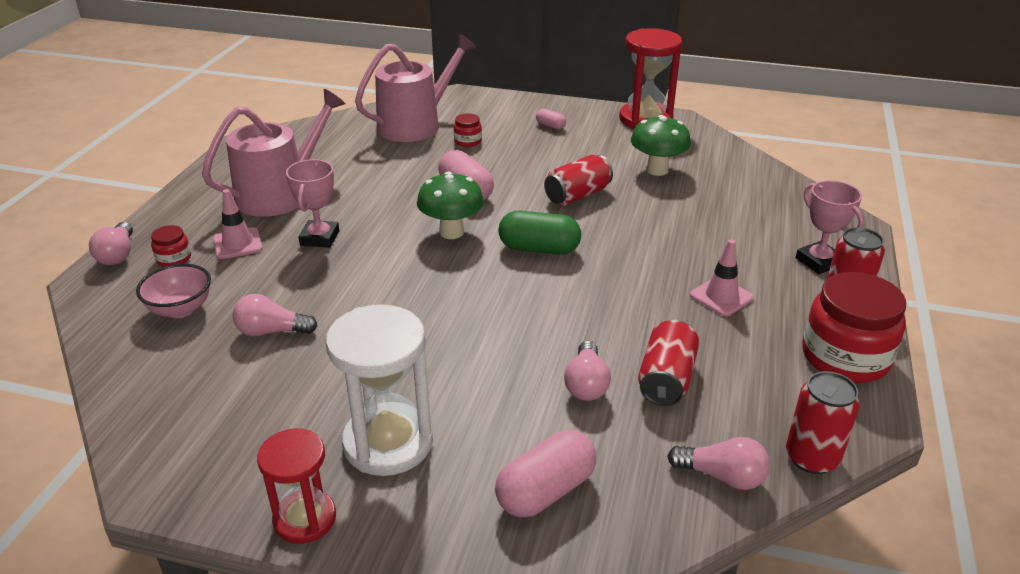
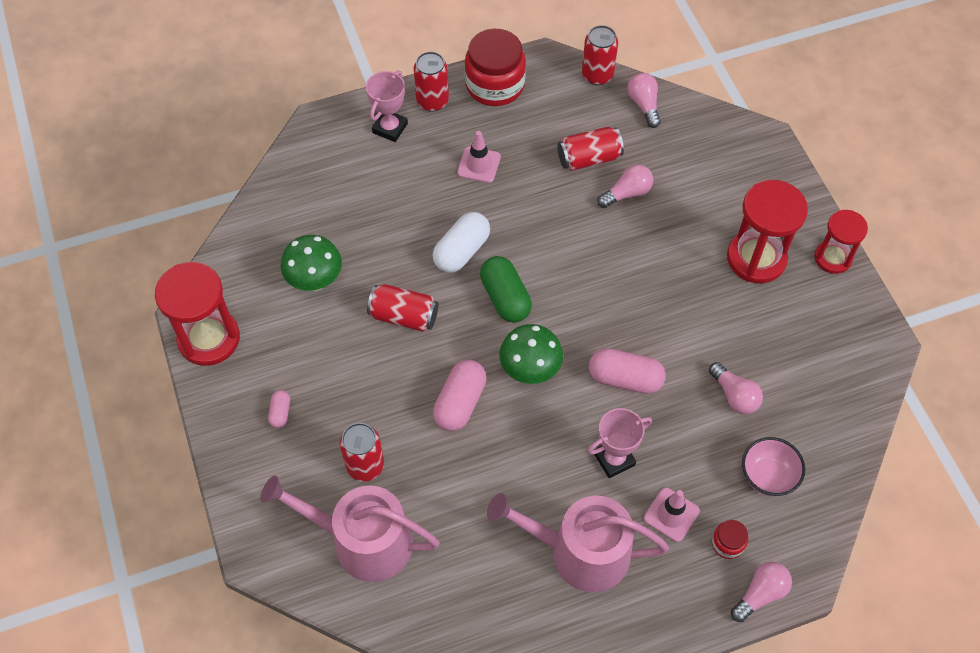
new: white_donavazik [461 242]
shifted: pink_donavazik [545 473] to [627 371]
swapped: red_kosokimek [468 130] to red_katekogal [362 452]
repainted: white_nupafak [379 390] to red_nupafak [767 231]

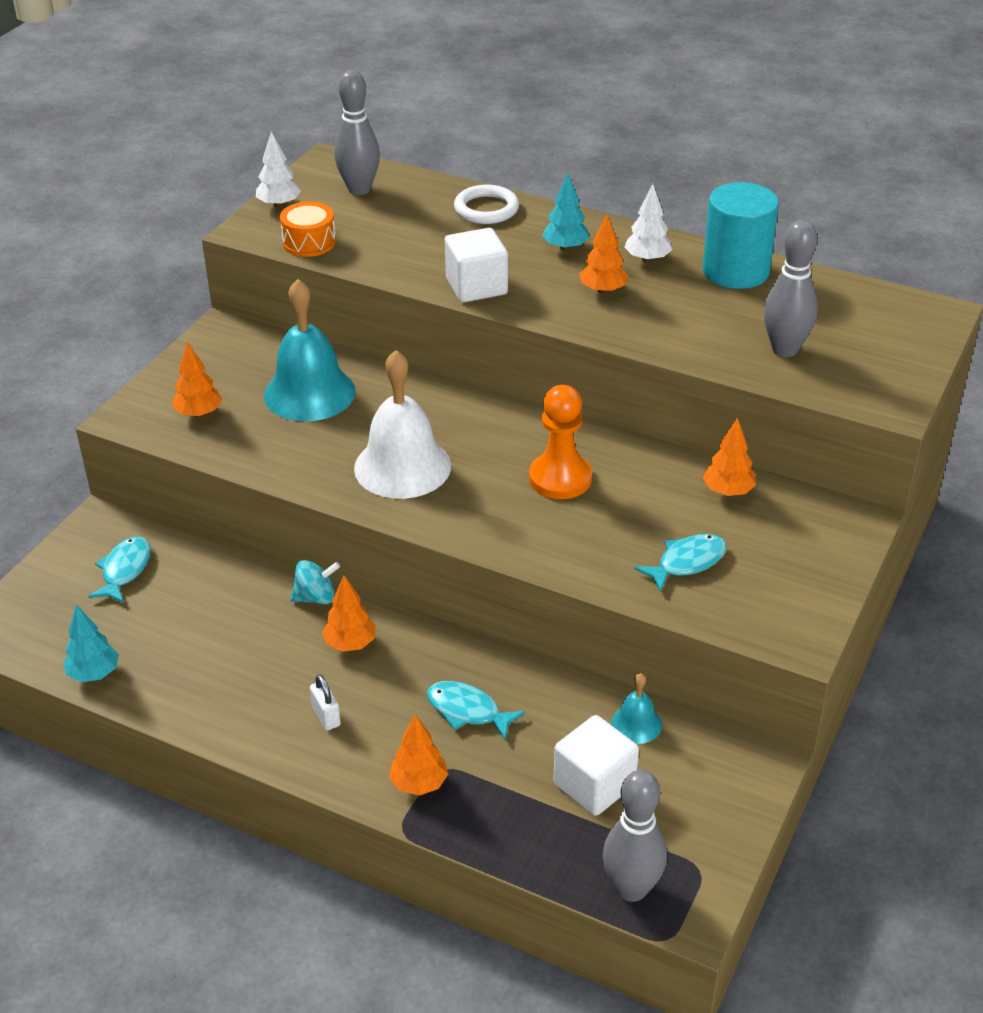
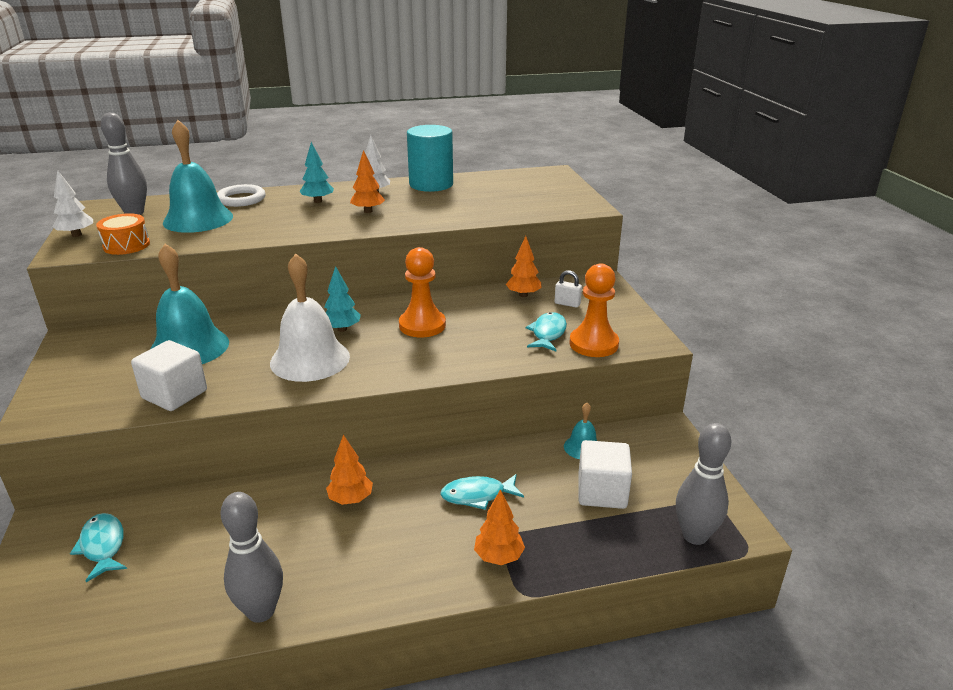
gone: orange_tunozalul [197 380]; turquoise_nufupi [315 582]
new: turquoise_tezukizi [198 176]; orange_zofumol [594 310]
shifted: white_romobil [476 265] to [169 375]; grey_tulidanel [790 288] to [251 557]; turquoise_tunozalul [91 643] to [343 299]; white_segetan [325 702] to [568 289]

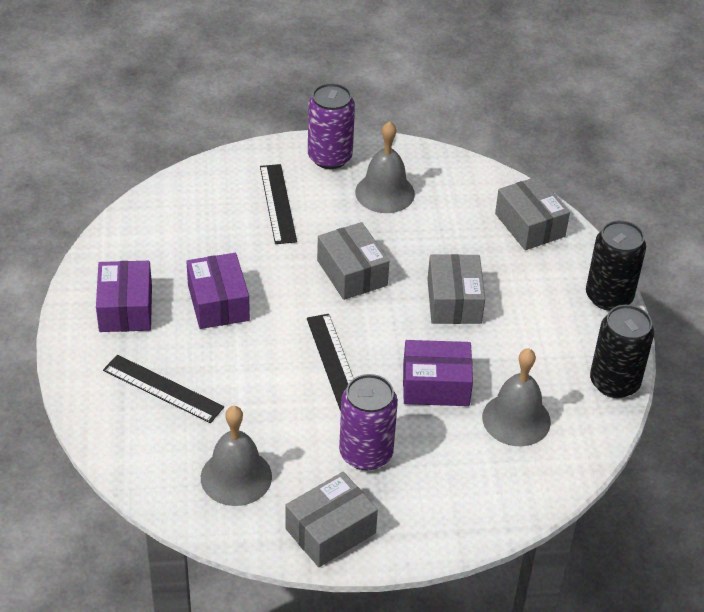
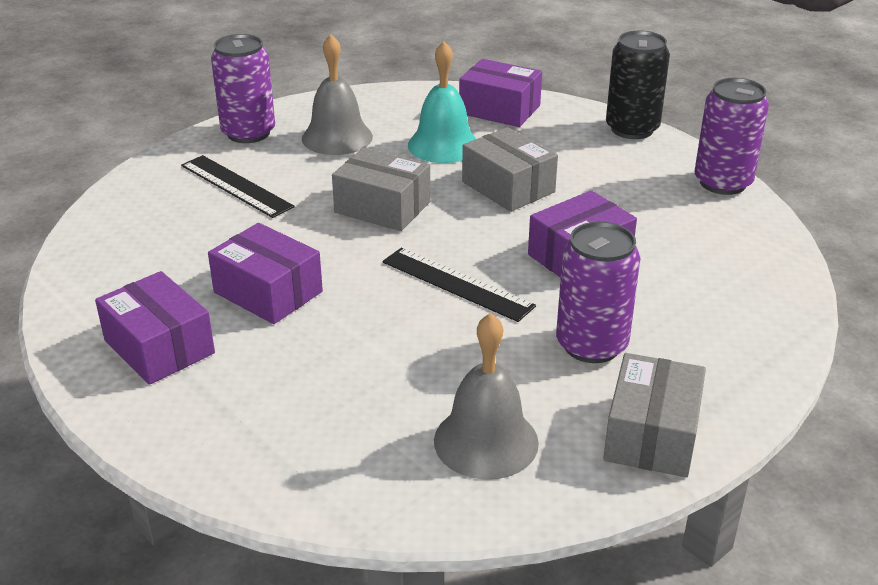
gone: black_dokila [163 389]; grey_tezukizi [516 397]
new: turquoise_tezukizi [442 102]
repainted: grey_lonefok [532 213] to purple_lonefok [500 93]; black_katekogal [622 351] to purple_katekogal [732 136]

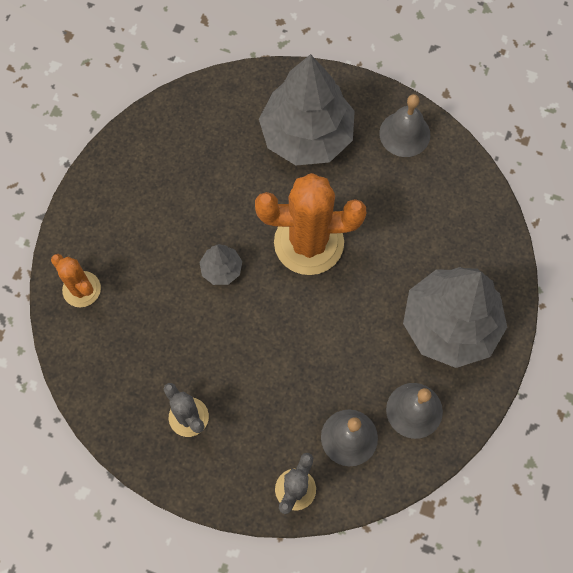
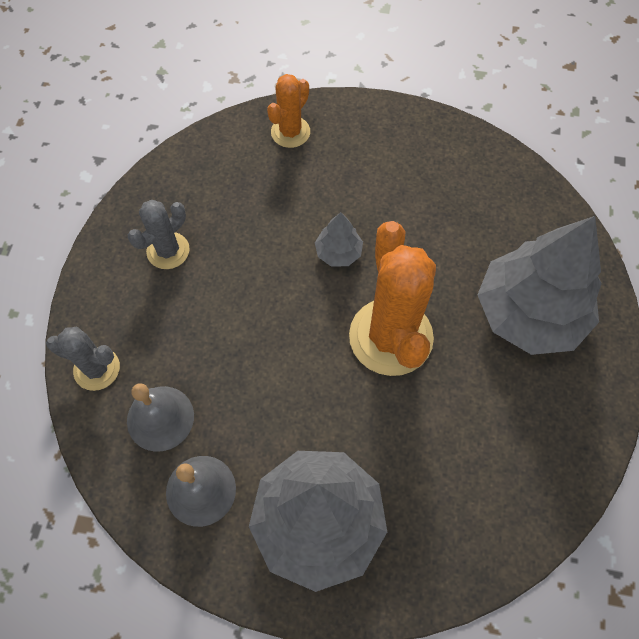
gone: grey_tezukizi [404 125]

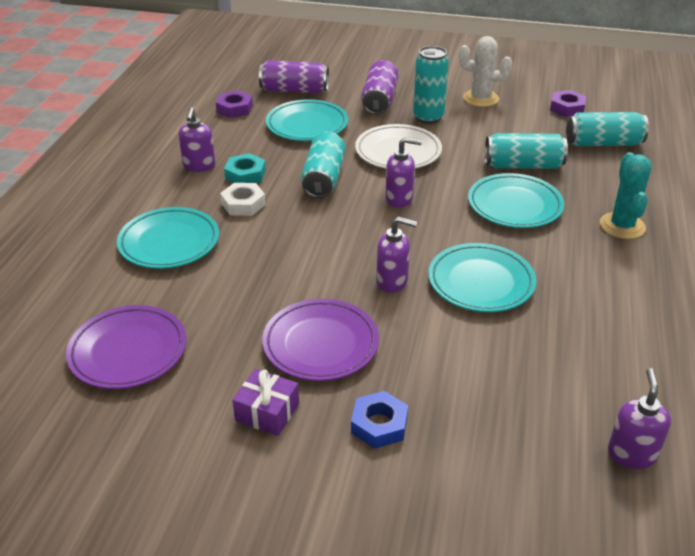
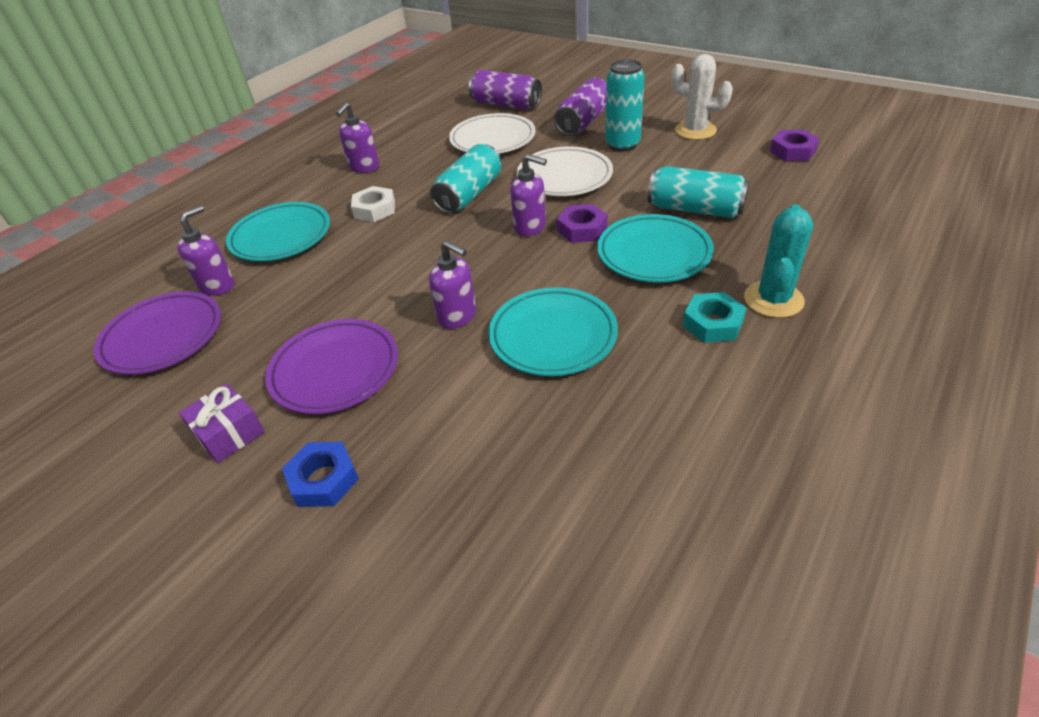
gone: turquoise_katekogal [607 129]
shifted: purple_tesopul [639 418] to [205 250]; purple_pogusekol [234 104] to [582 223]; turquoise_pogusekol [245 168] to [714 317]
repainted: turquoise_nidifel [307 120] to white_nidifel [492 133]

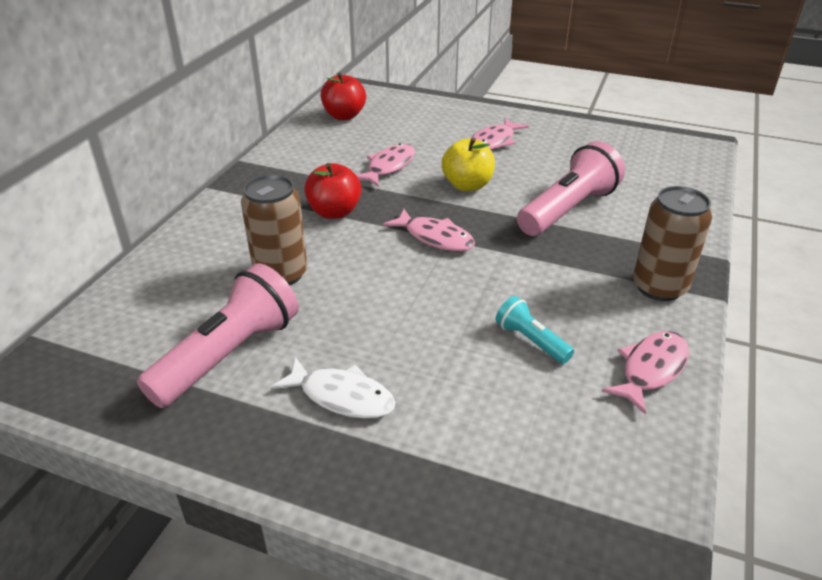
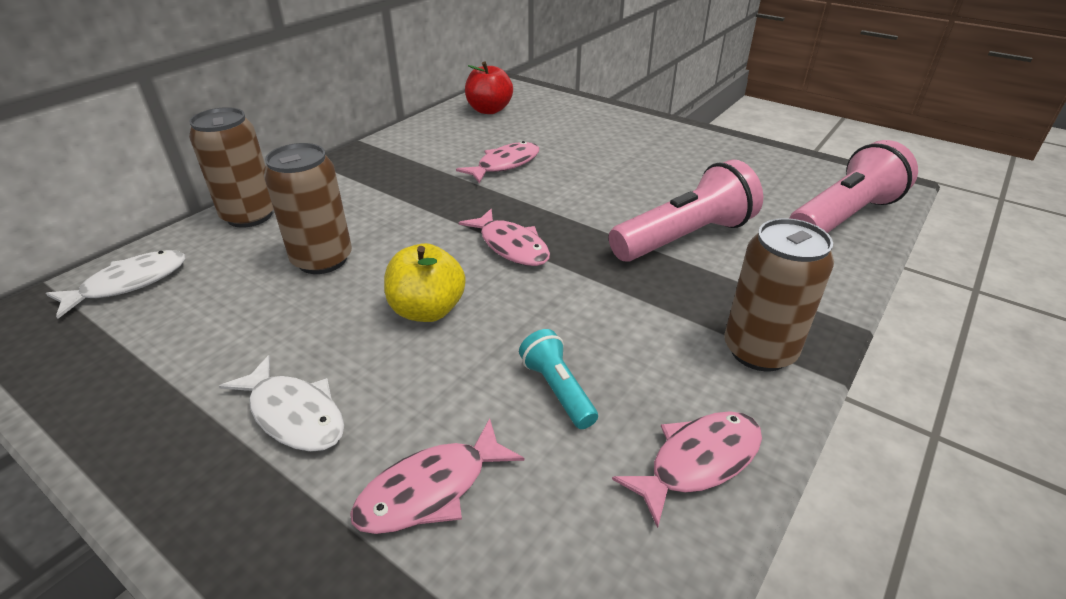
gone: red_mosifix [332 191]
new: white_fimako [115 284]; brown_katekogal [231 167]
shifted: pink_fimako [499 134] to [437 476]; yellow_mosifix [468 164] to [424 282]; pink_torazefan [218 335] to [854 186]

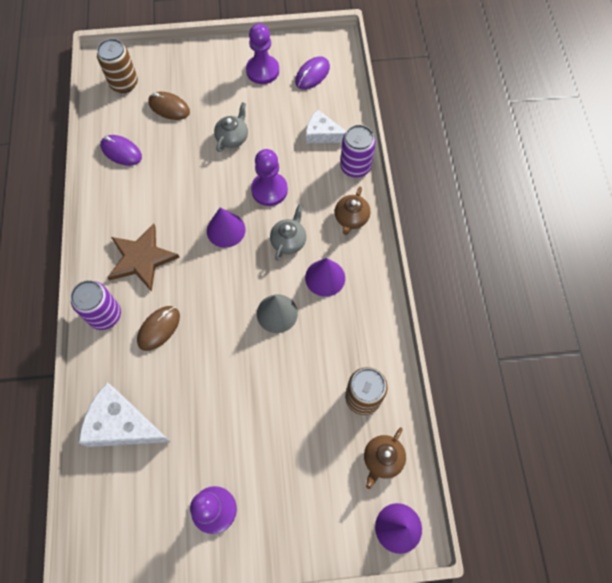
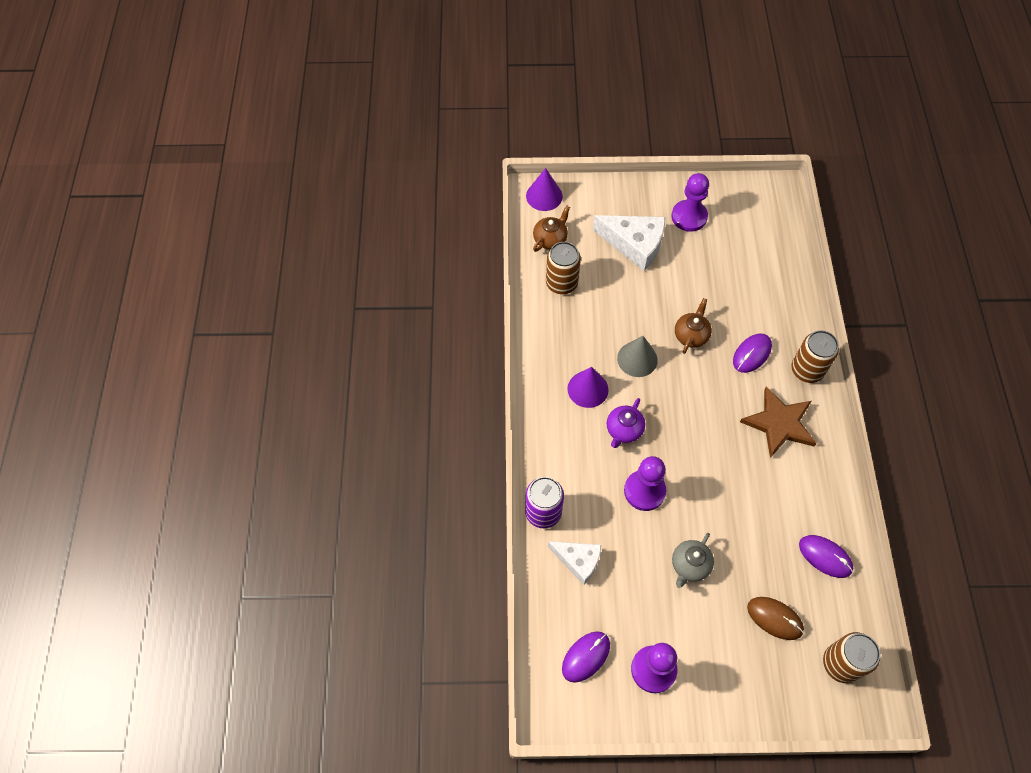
gone: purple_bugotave [226 227]
shifted: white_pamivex [125 414] to [629 243]; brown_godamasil [352 210] to [693 326]
repainted: grey_godamasil [288 232] to purple_godamasil [626 423]; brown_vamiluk [158 328] to purple_vamiluk [752 353]; purple_katekogal [96 305] to brown_katekogal [815 356]

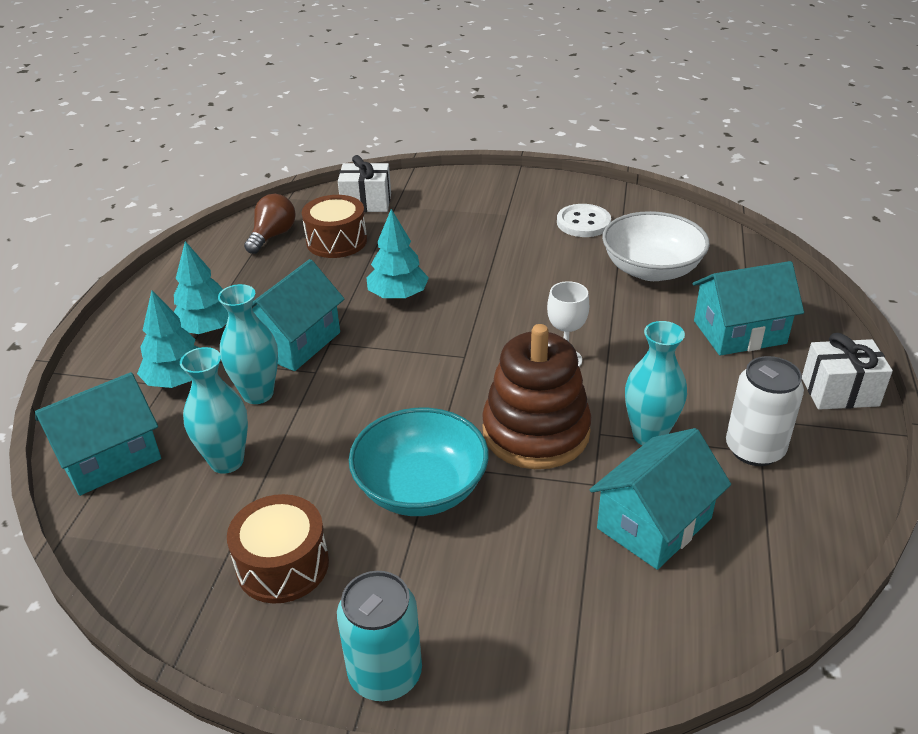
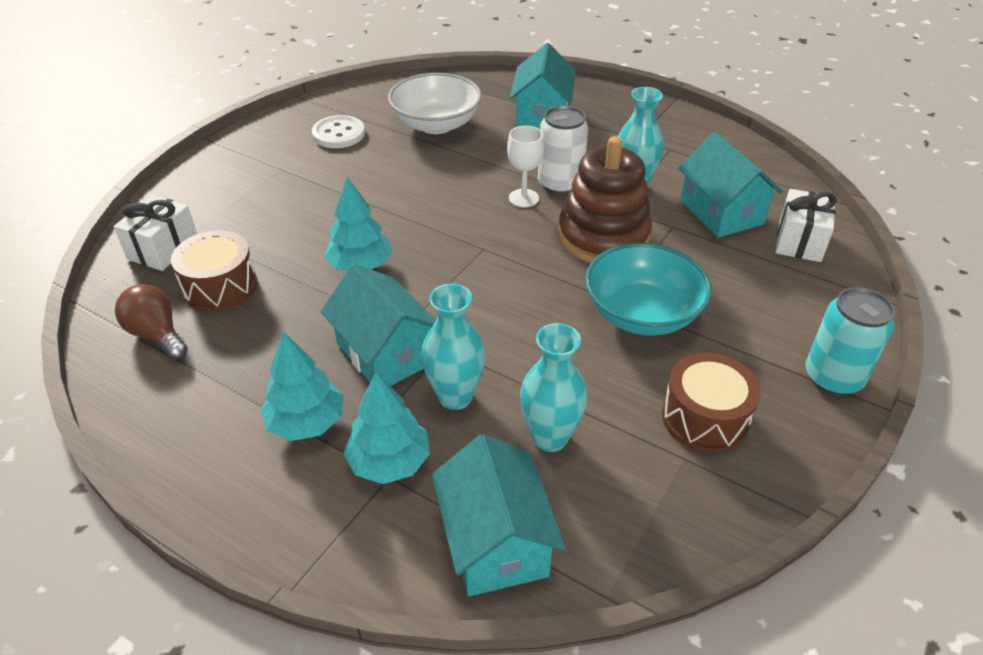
shifted: white_katekogal [765 411] to [563 150]; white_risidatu [847 371] to [806 225]

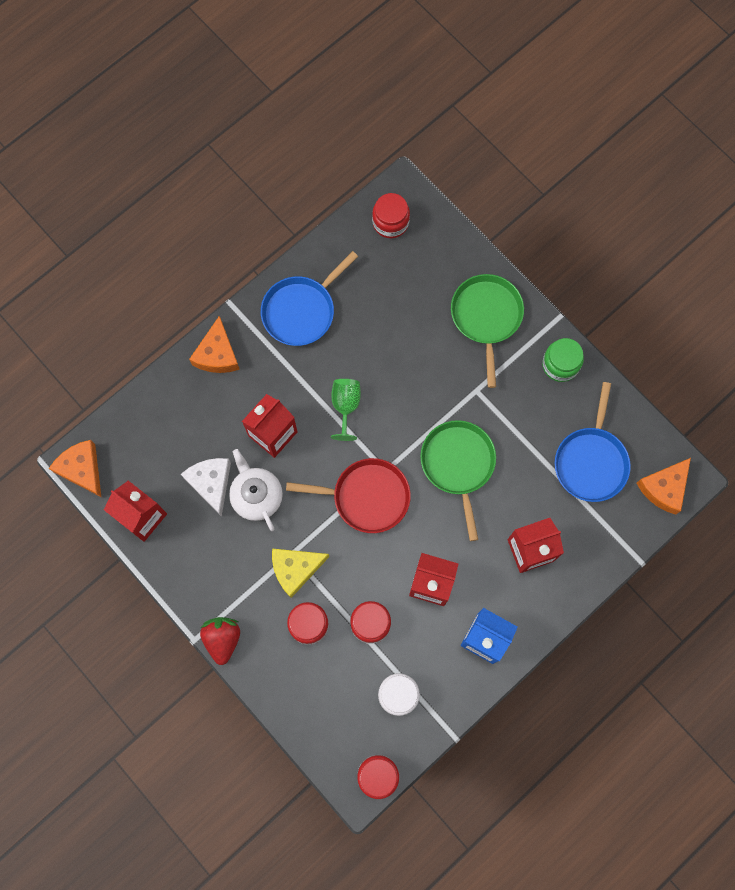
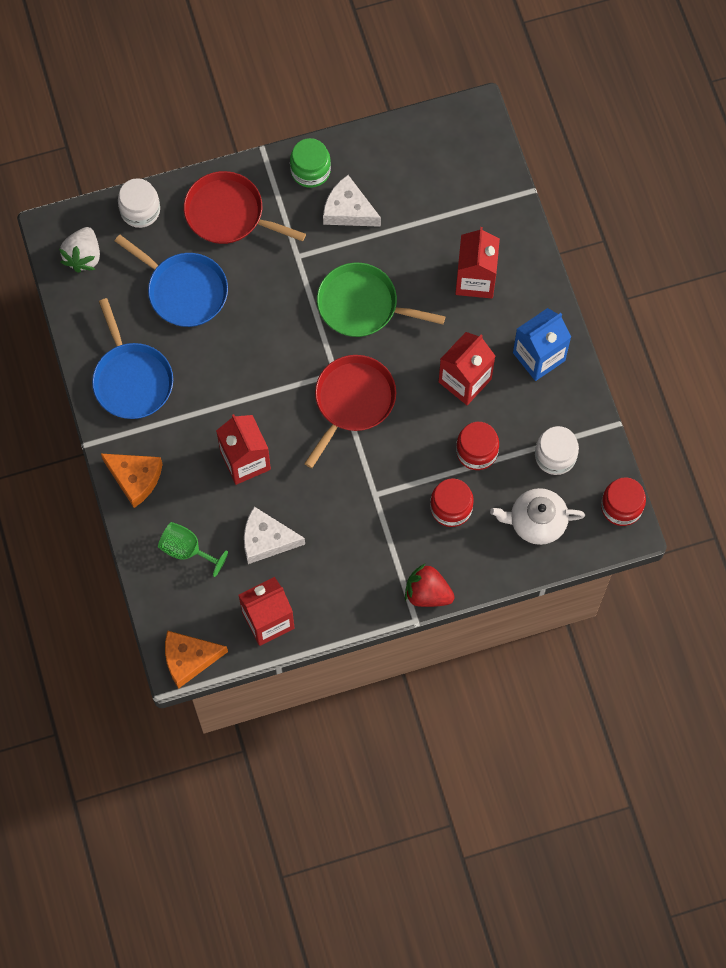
gone: yellow_pamivex [300 573]; orange_pamivex [663 486]
new: white_kosokimek [139 203]; white_pamivex [352 201]
shifted: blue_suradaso [593 442] to [171 281]; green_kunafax [346 410] to [193 549]; white_godamasil [256 490] to [537 516]
swapped: red_kosokimek [391 215] to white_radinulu [79 250]
repainted: green_suradaso [487 331] to red_suradaso [245 207]

